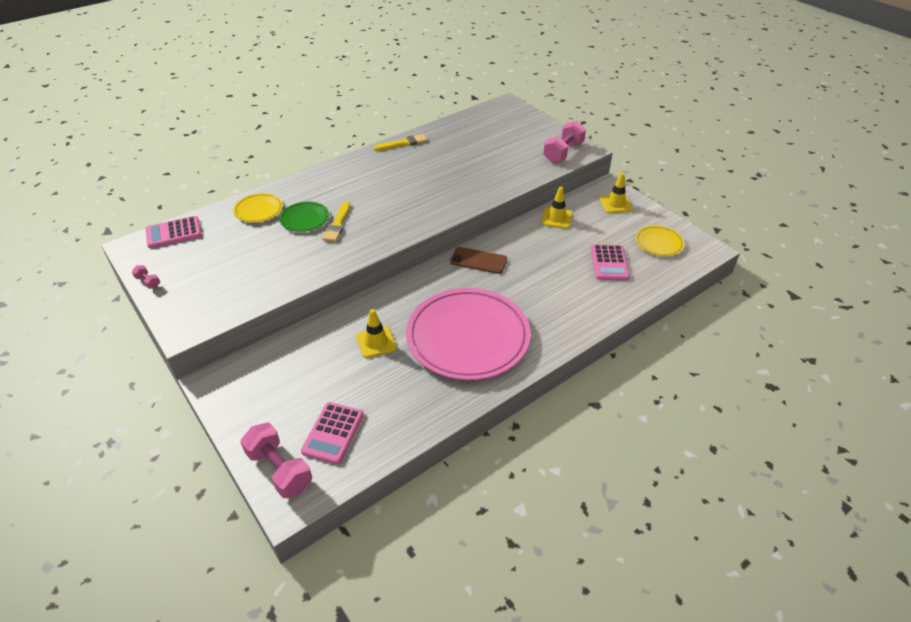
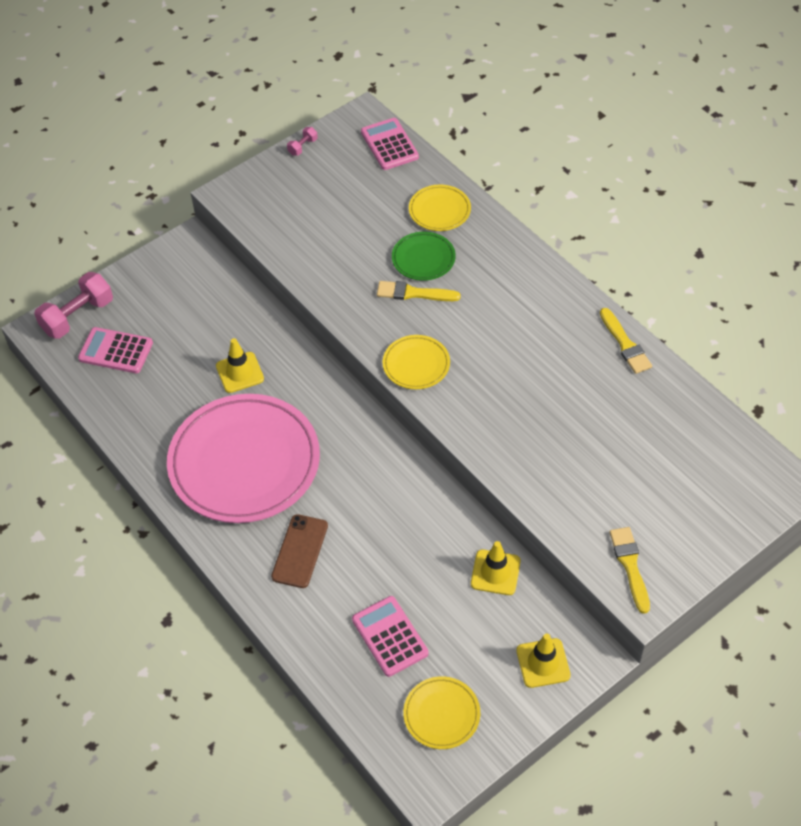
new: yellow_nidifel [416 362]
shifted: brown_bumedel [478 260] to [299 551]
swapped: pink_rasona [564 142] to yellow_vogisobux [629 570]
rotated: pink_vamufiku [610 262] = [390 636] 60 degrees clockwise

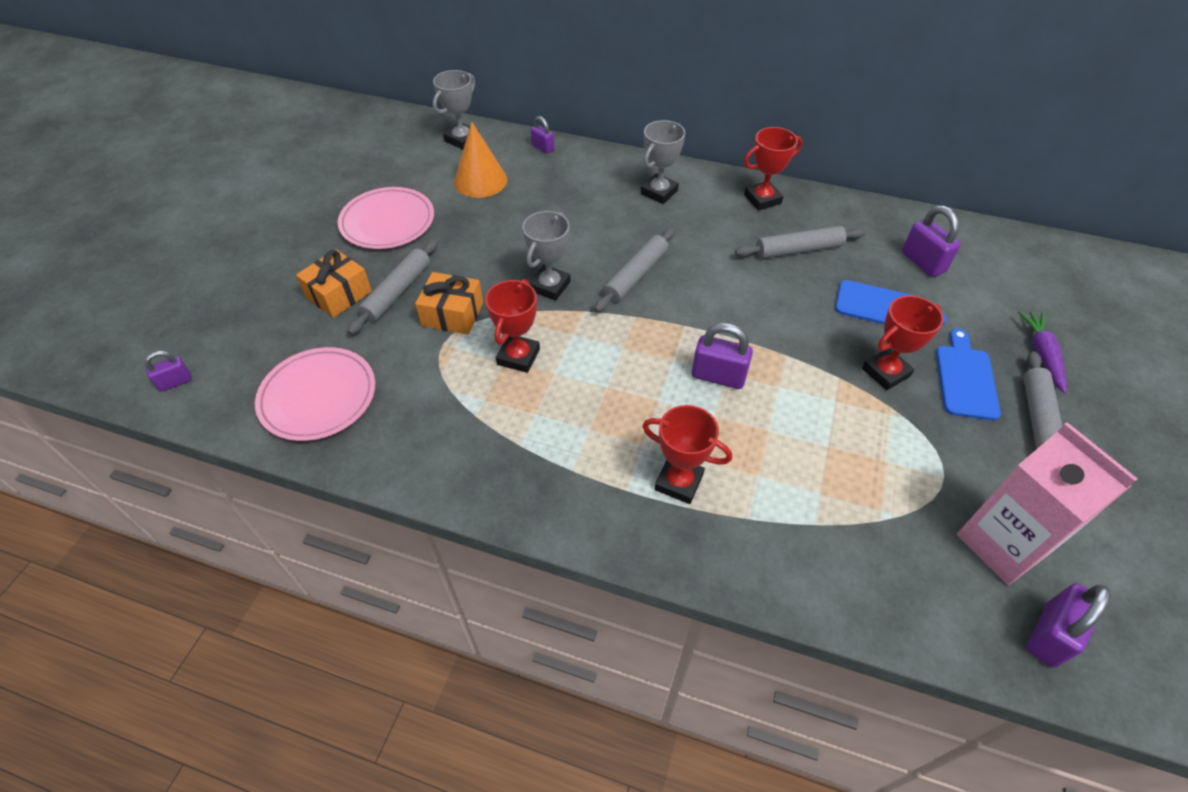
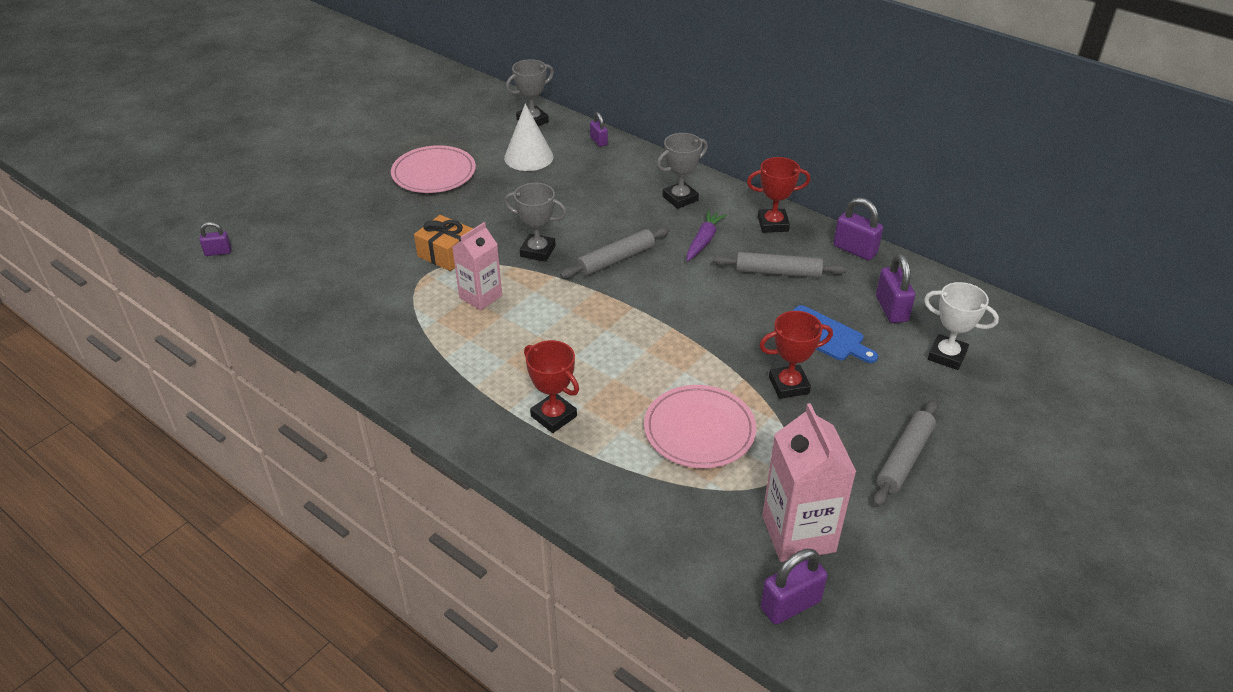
gone: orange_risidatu [334 283]; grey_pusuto [392 287]; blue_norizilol [968 374]
new: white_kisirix [961 326]
shifted: pink_nidifel [315 394] to [700 426]; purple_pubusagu [1042 352] to [707 235]; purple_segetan [722 356] to [858 228]
swapped: red_kisirix [512 326] to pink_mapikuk [477 266]
repainted: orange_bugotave [480 160] to white_bugotave [528 137]
rotated: grey_kisirix [546 256] = [535 222] 60 degrees clockwise

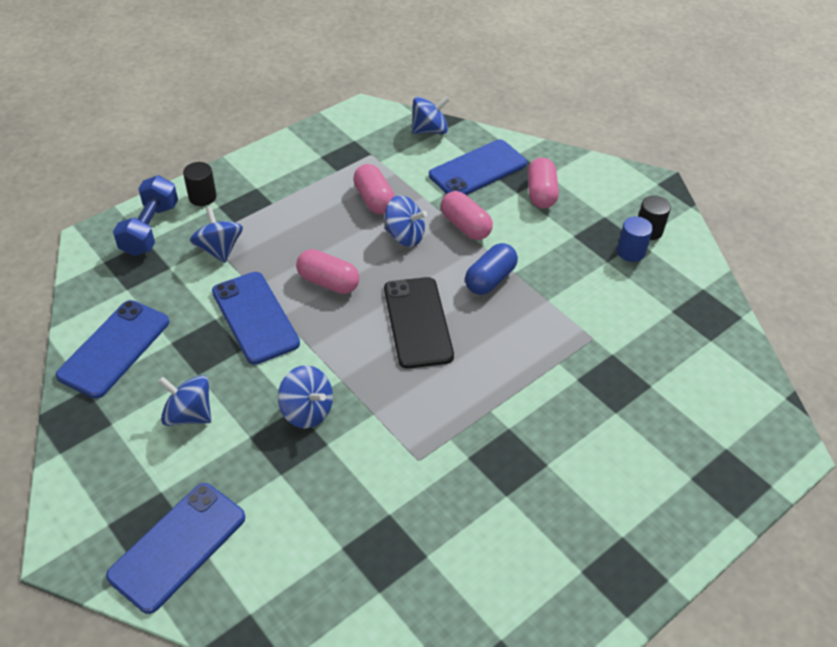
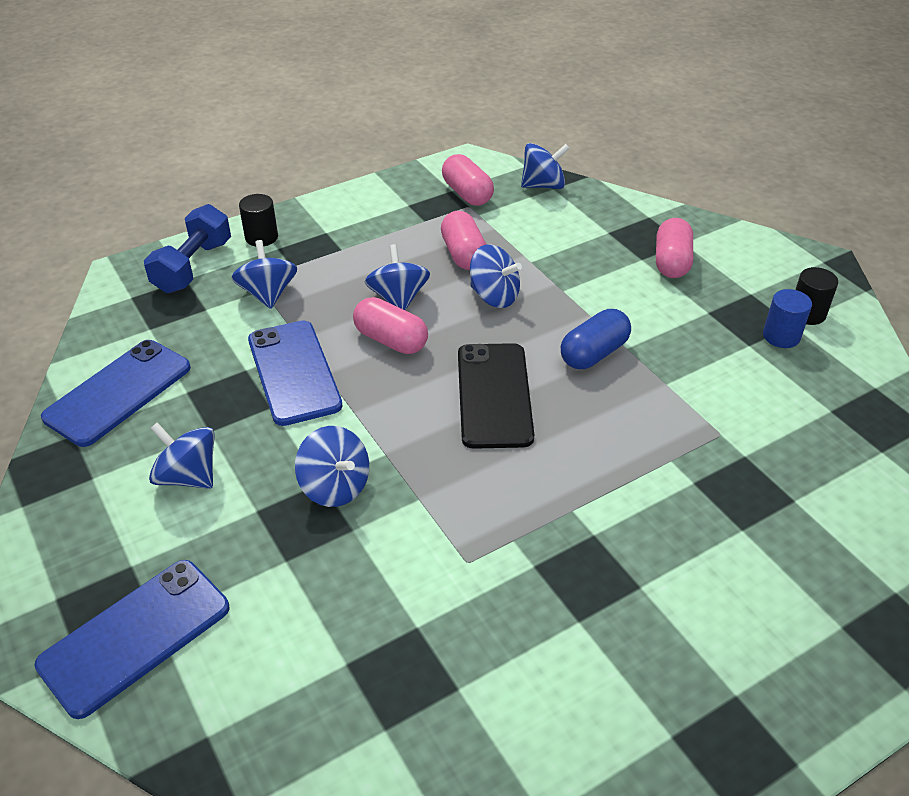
gone: blue_bumedel [478 167]
new: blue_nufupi [397 277]
shifted: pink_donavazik [467 215] to [468 180]

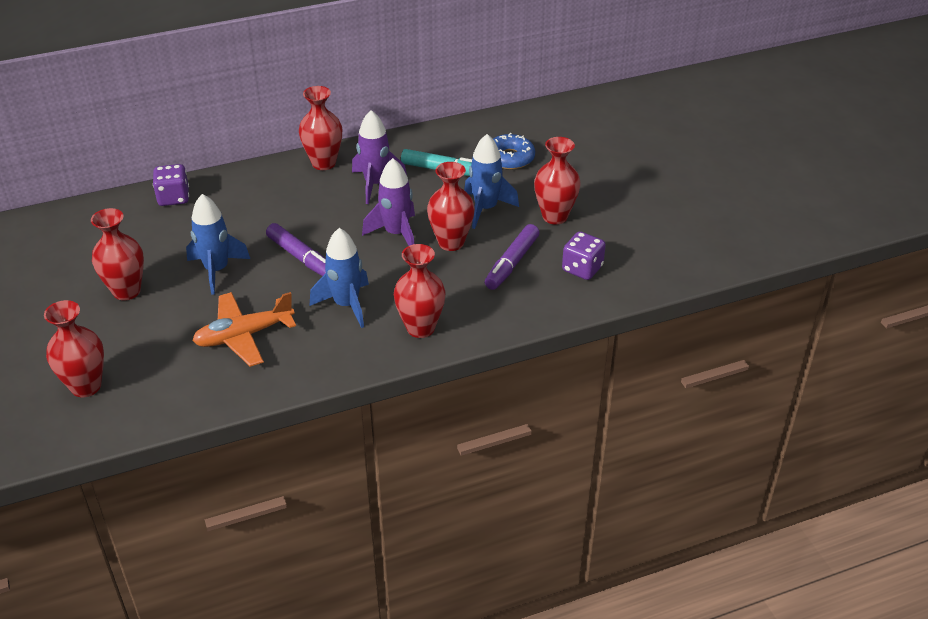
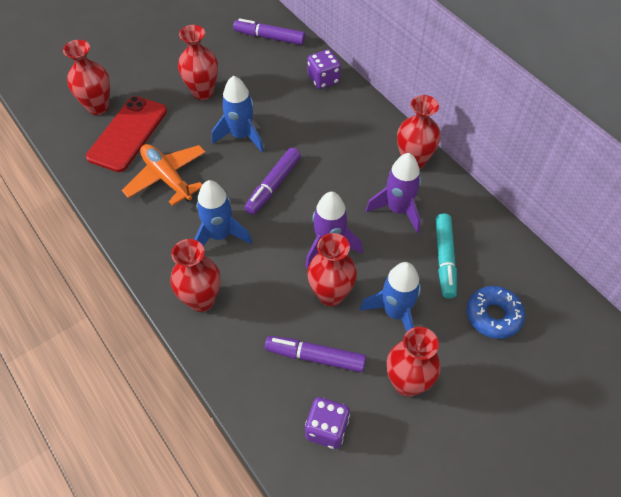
new: red_bumedel [126 134]; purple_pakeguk [269 31]

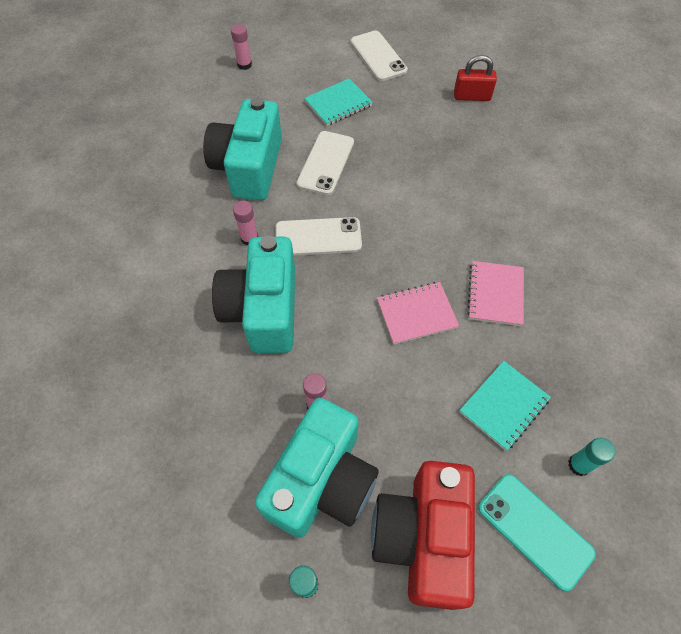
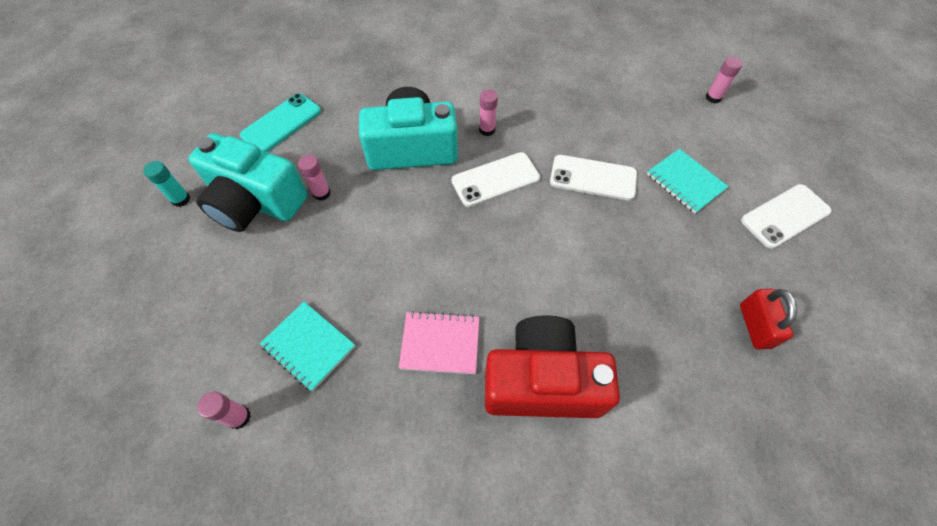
gone: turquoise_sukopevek [242 148]; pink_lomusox [418 313]
shifted: turquoise_bumedel [537 532] to [280 122]; red_sukopevek [423 535] to [552 366]
repainted: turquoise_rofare [591 457] to pink_rofare [224 410]
rotated: white_bumedel [318 236] = [496 179] 75 degrees clockwise

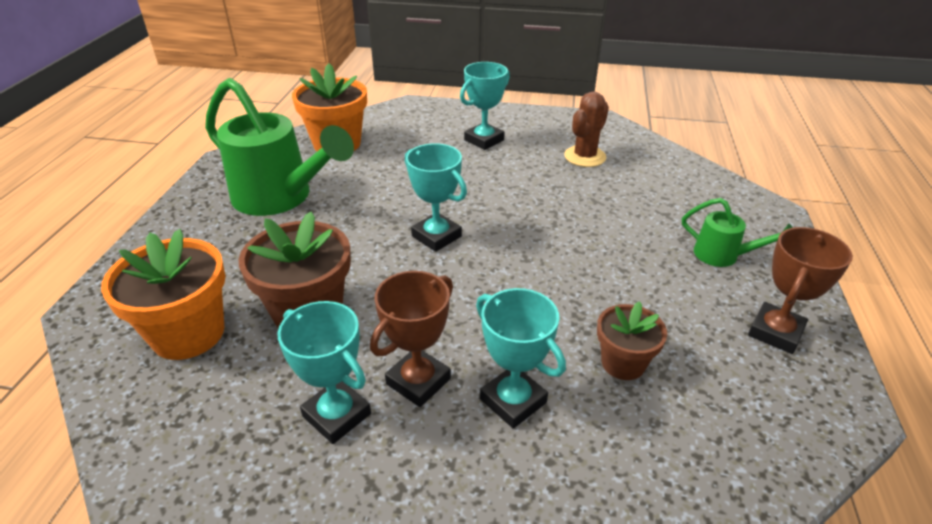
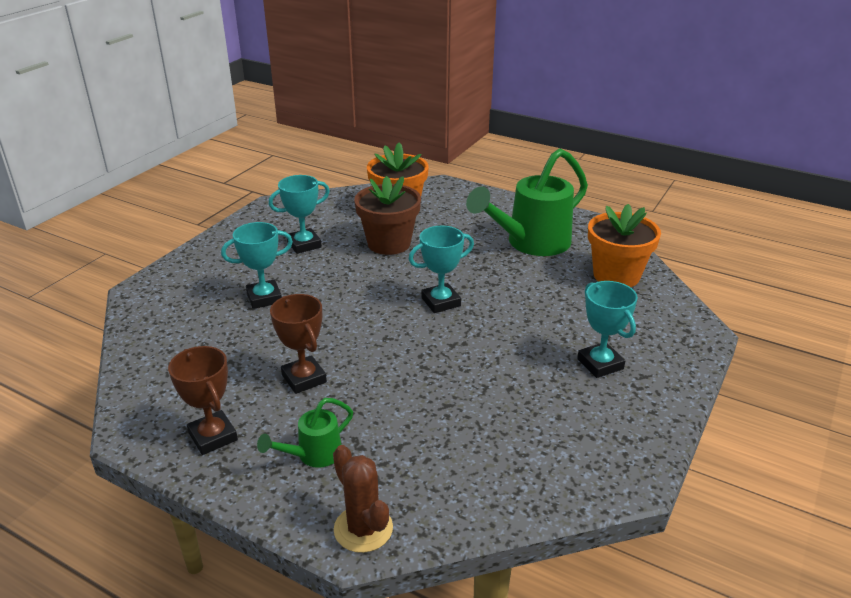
gone: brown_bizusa [632 340]
shifted: brown_kisirix [411 339] to [298 344]; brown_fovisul [586 129] to [363 499]

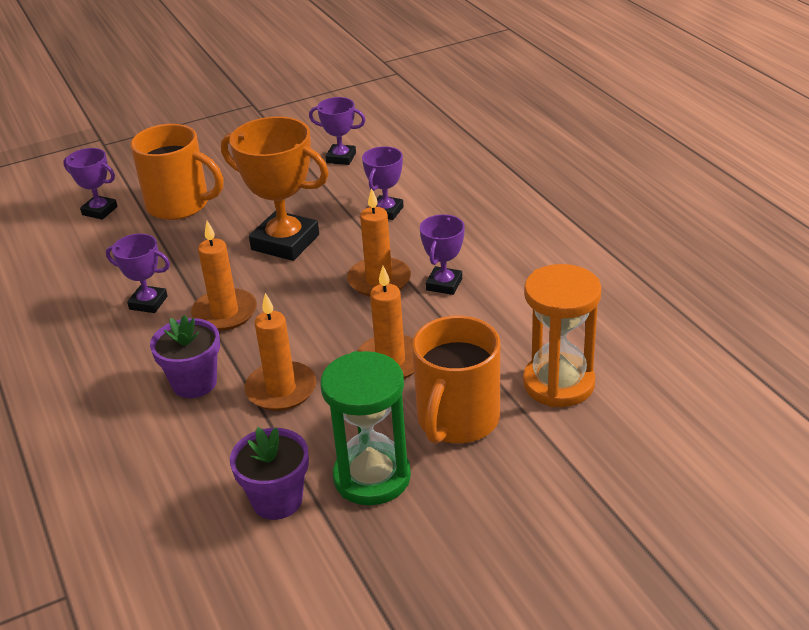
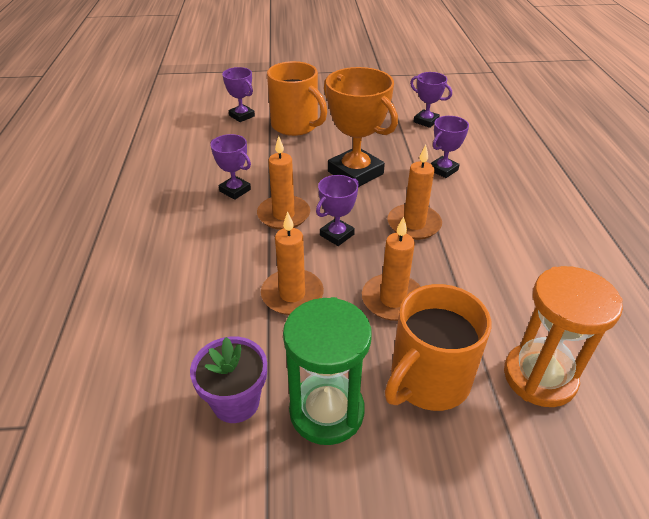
gone: purple_bizusa [185 356]
shifted: purple_kisirix [442 254] to [337 210]

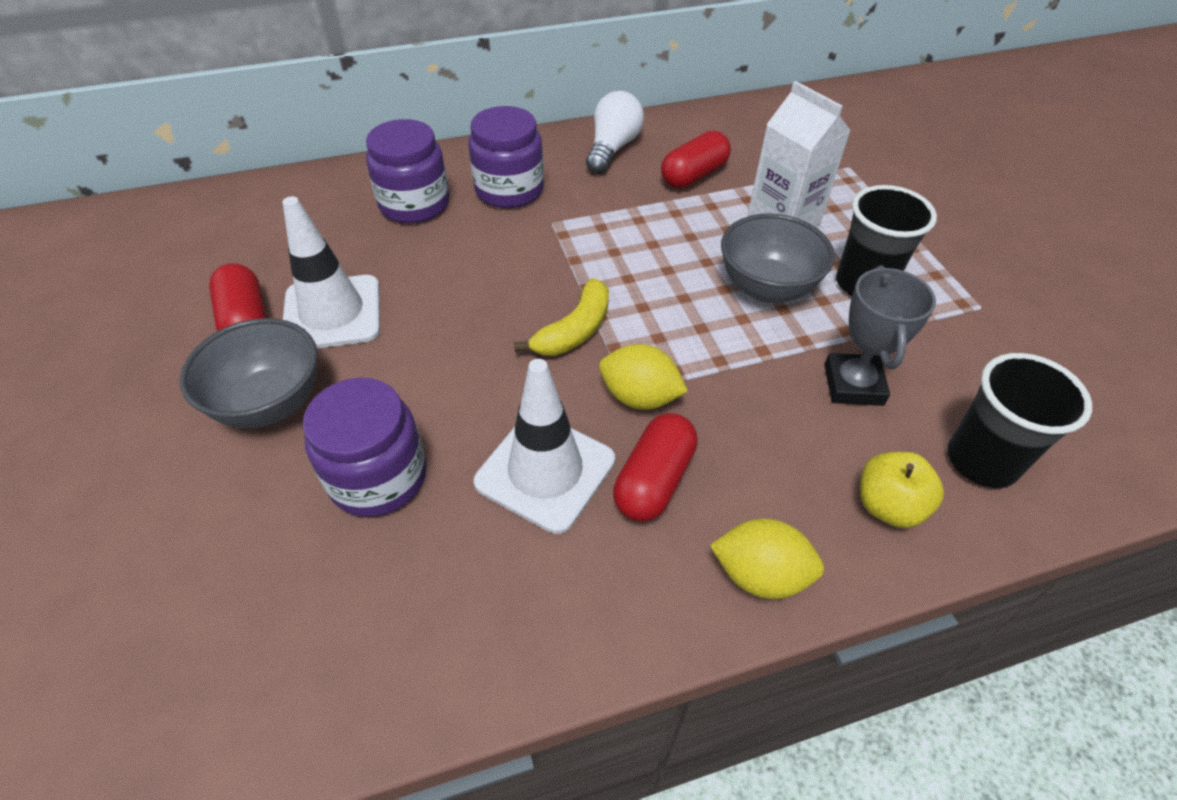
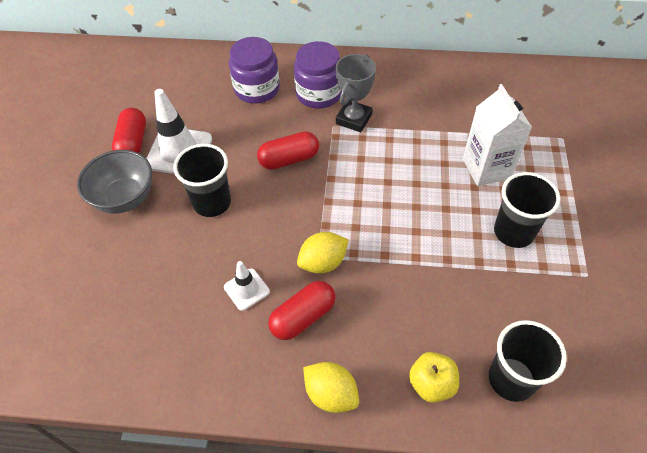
gone: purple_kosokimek [365 447]; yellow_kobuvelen [561 317]; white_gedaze [615 132]; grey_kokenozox [778 258]
new: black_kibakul [202 180]
shifted: red_donavazik [696 159] to [288 150]; grey_kisirix [880 336] to [356 93]
rotated: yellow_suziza [643 377] = [323 253] 75 degrees counterclockwise
scaled: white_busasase [544 446] = [247 286] x0.55

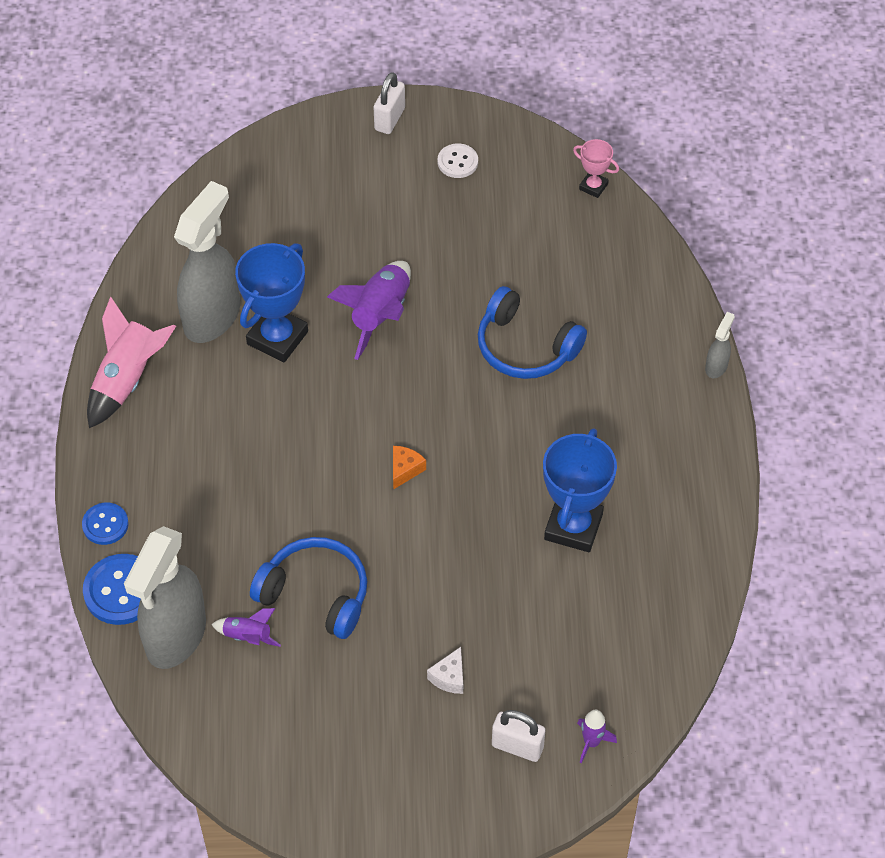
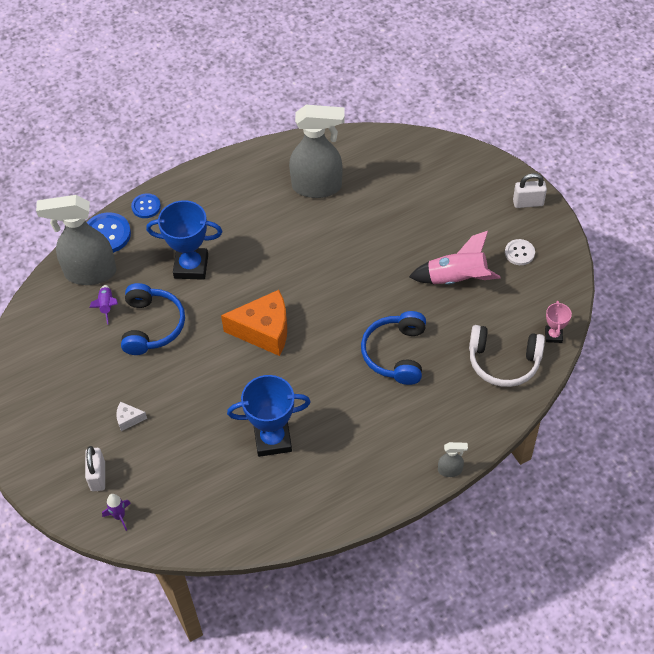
gone: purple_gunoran [369 310]
new: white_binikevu [507 356]
shifted: blue_kisirix [271 302] to [184 240]; pink_gunoran [131 362] to [454 258]
scaled: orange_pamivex [409 468] = [254 323] x2.32

